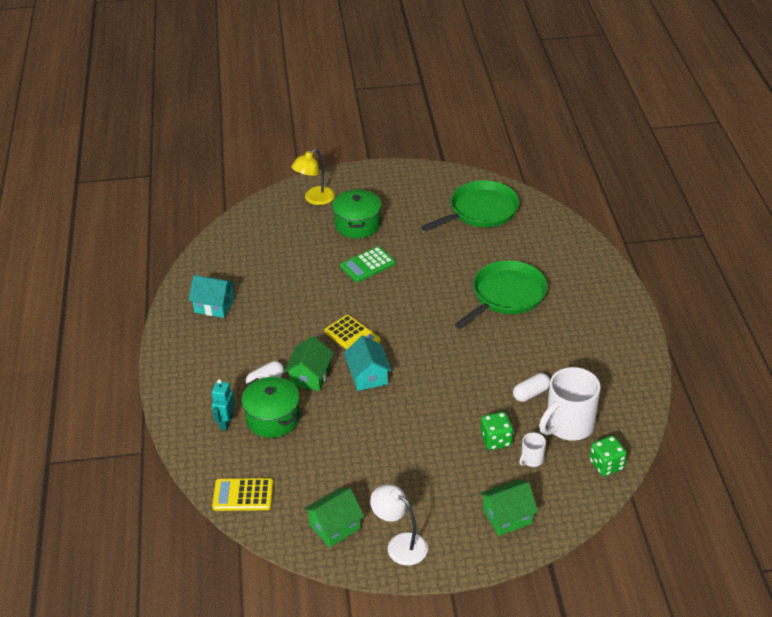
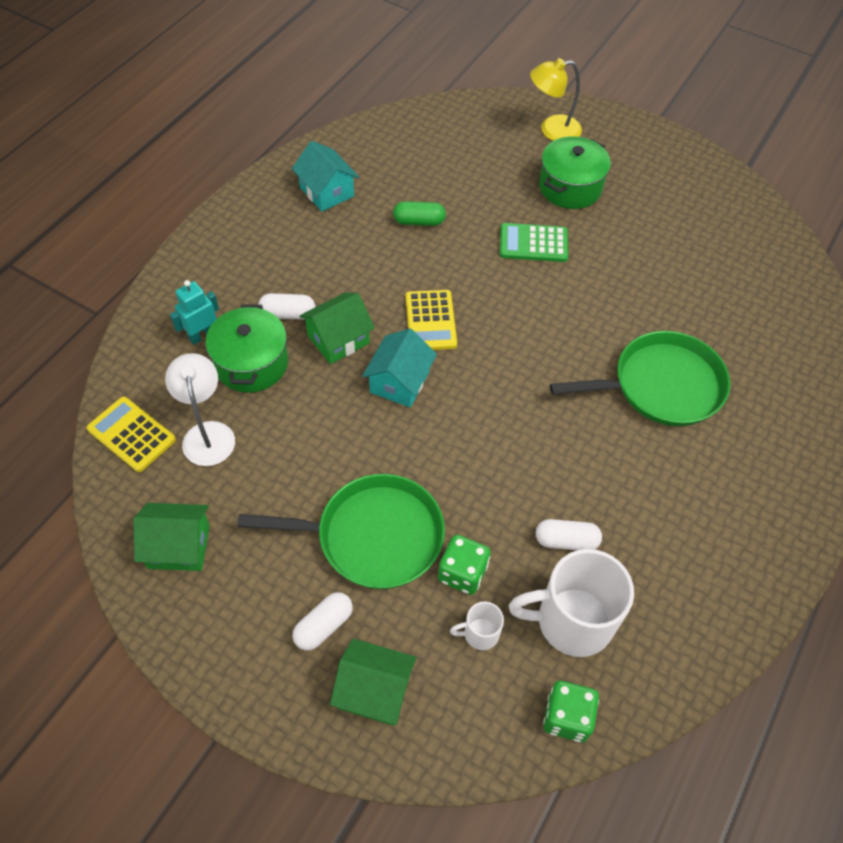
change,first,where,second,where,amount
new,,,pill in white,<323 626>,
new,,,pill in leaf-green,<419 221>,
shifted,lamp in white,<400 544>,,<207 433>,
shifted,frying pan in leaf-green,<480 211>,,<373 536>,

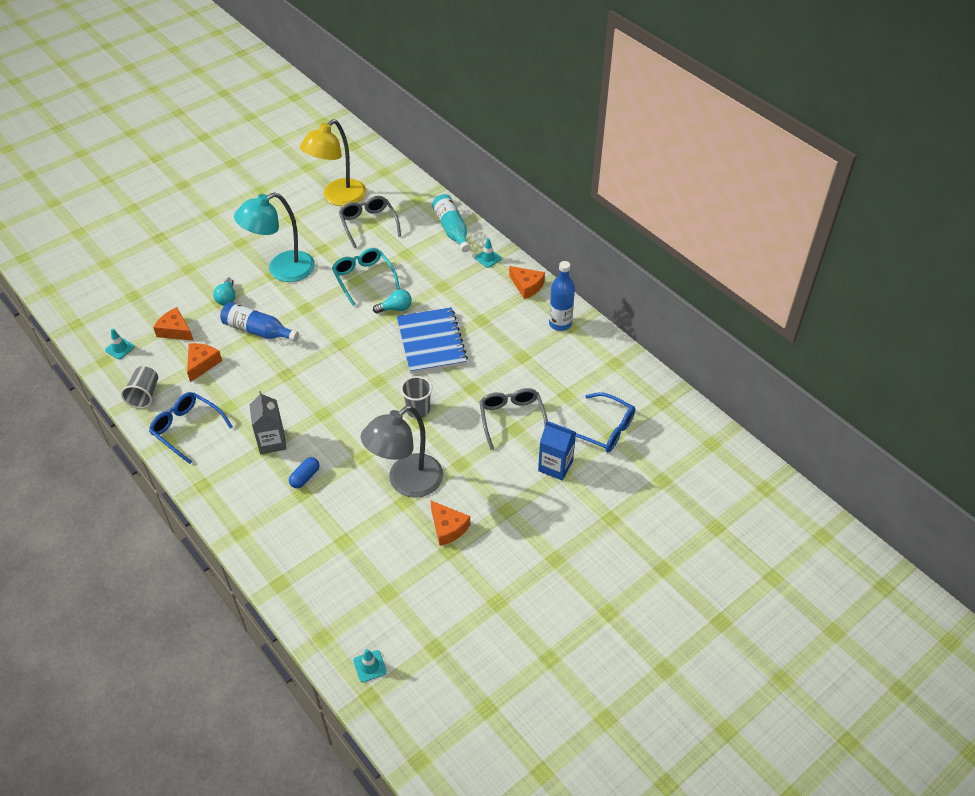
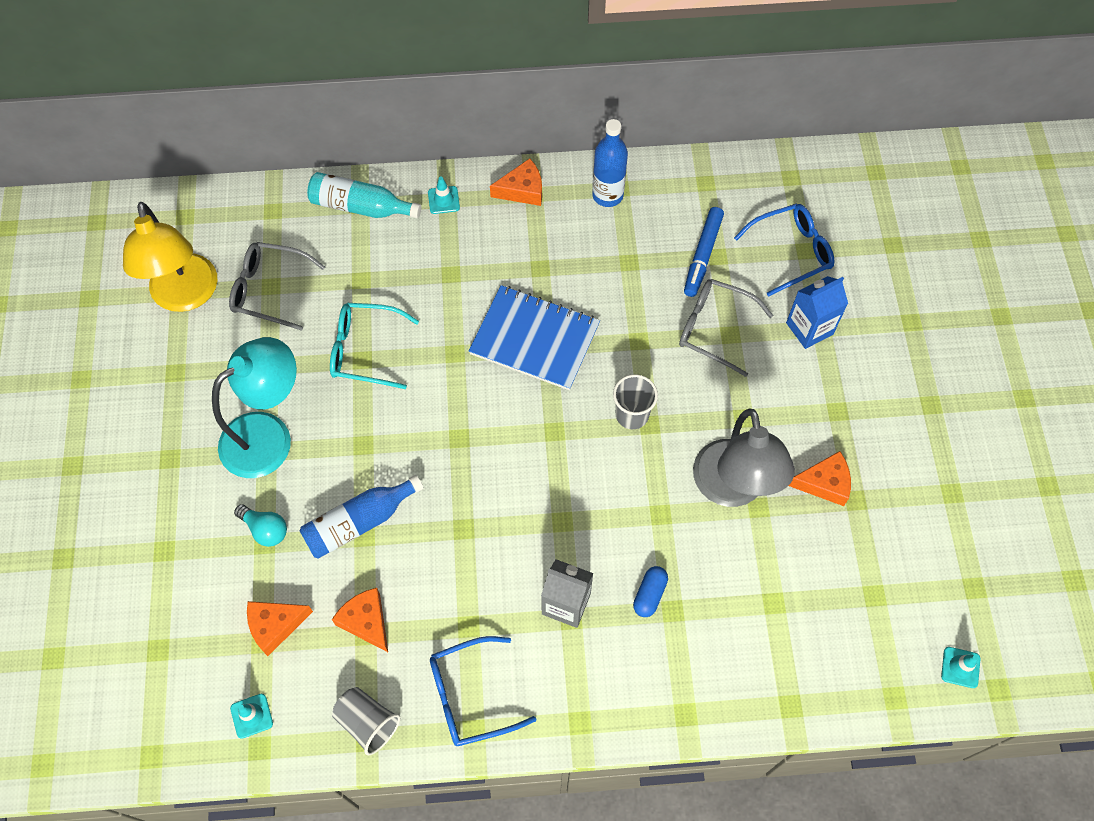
change,first,where,second,where,amount
gone,bulb in teal,<395 308>,,,
new,,,felt pen in royal blue,<702 255>,
rotated,lamp in teal,<282 270>,,<269 435>,135 degrees counterclockwise
rotated,pill in royal blue,<305 477>,,<649 594>,45 degrees clockwise

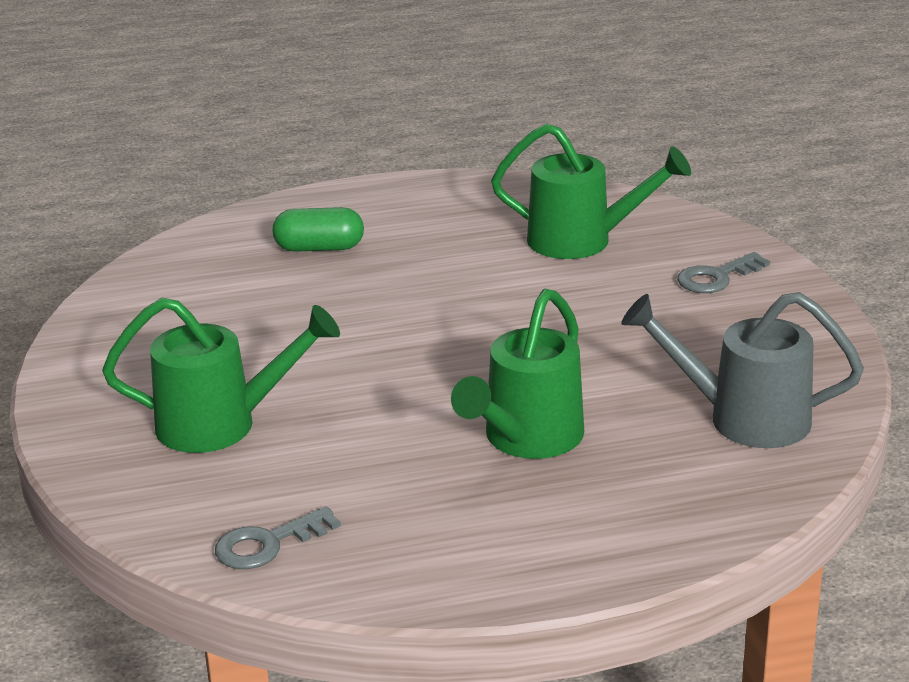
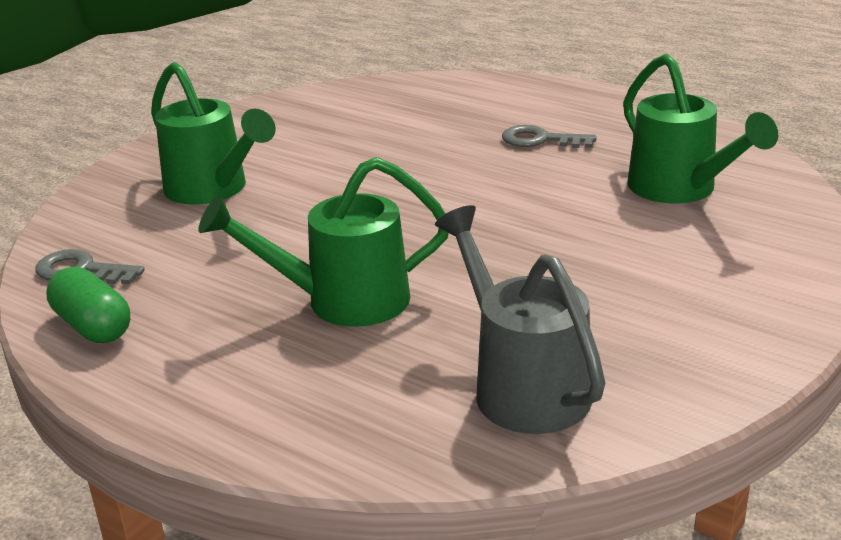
change,first,where,second,where,amount
shifted,pill in leaf-green,<319 248>,,<93 326>,
shifted,door key in gray,<716 277>,,<540 140>,

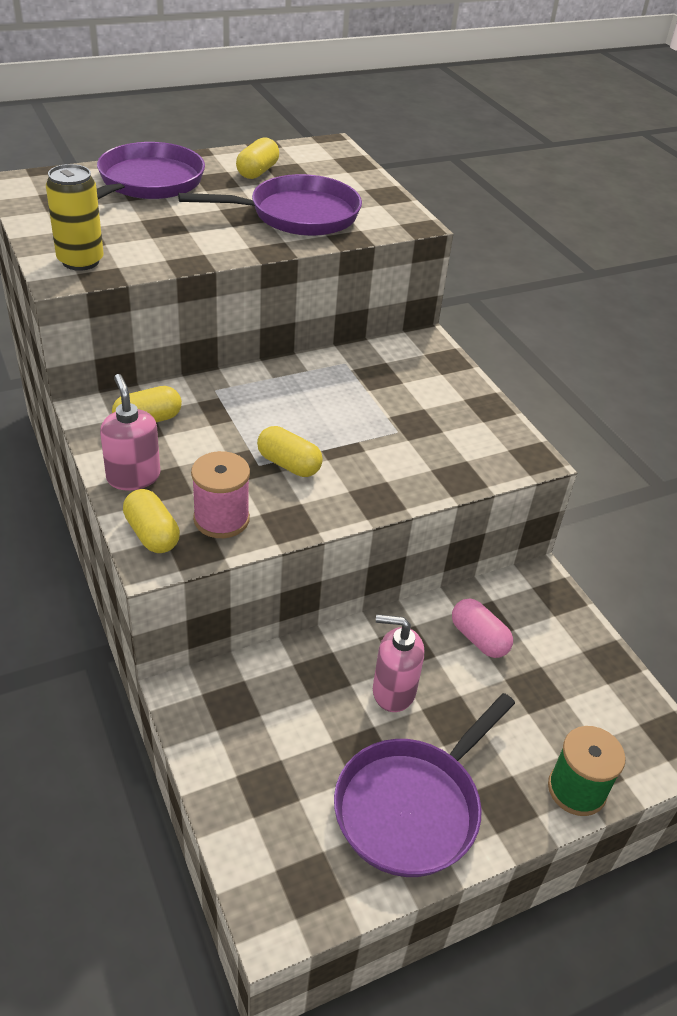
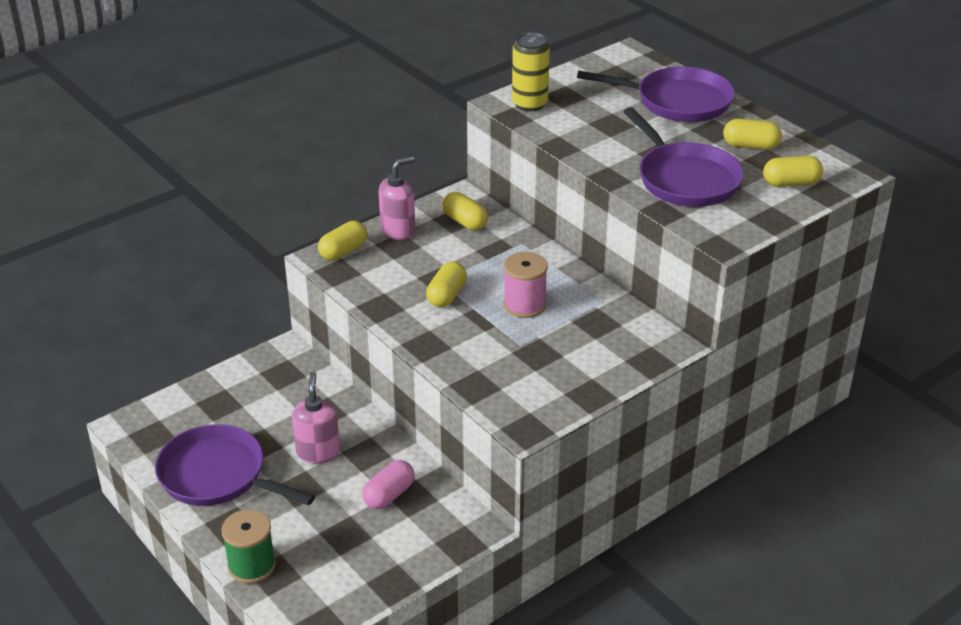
change,first,where,second,where,amount
new,,,pill in yellow,<791 183>,
shifted,reel of thread in pink,<221 519>,,<524 305>,

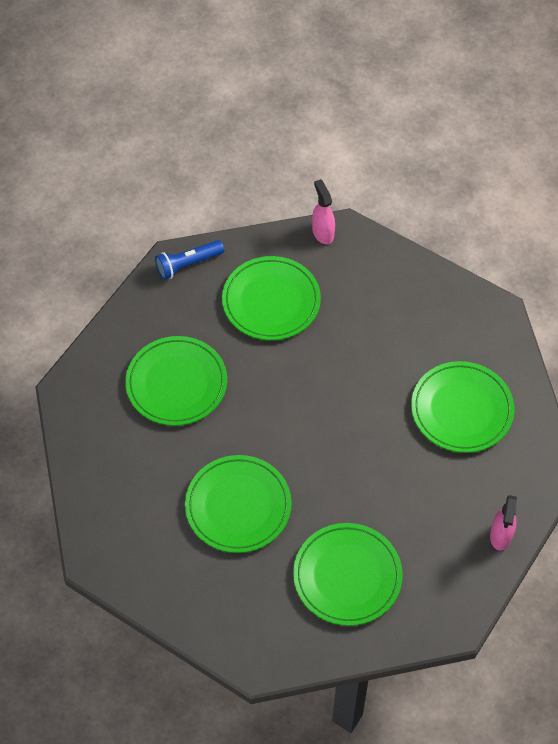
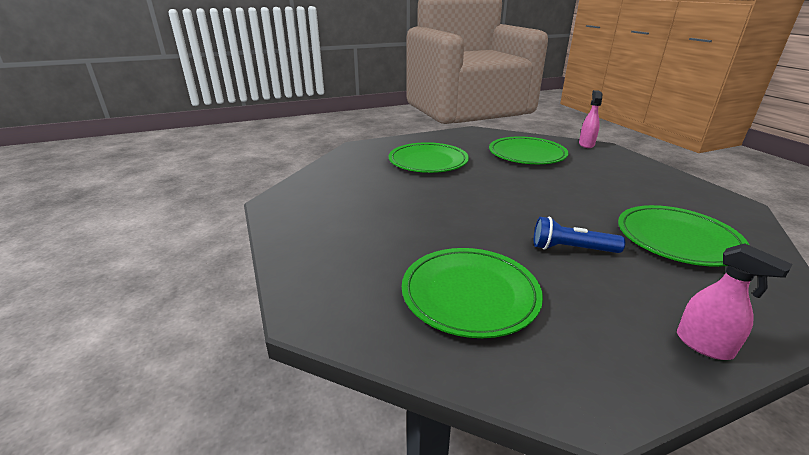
change,first,where,second,where,amount
gone,flat dish in leaf-green,<238 506>,,,
shifted,torch in royal blue,<188 264>,,<571 249>,
rotated,spray bottle in pink,<501 536>,,<704 345>,90 degrees counterclockwise

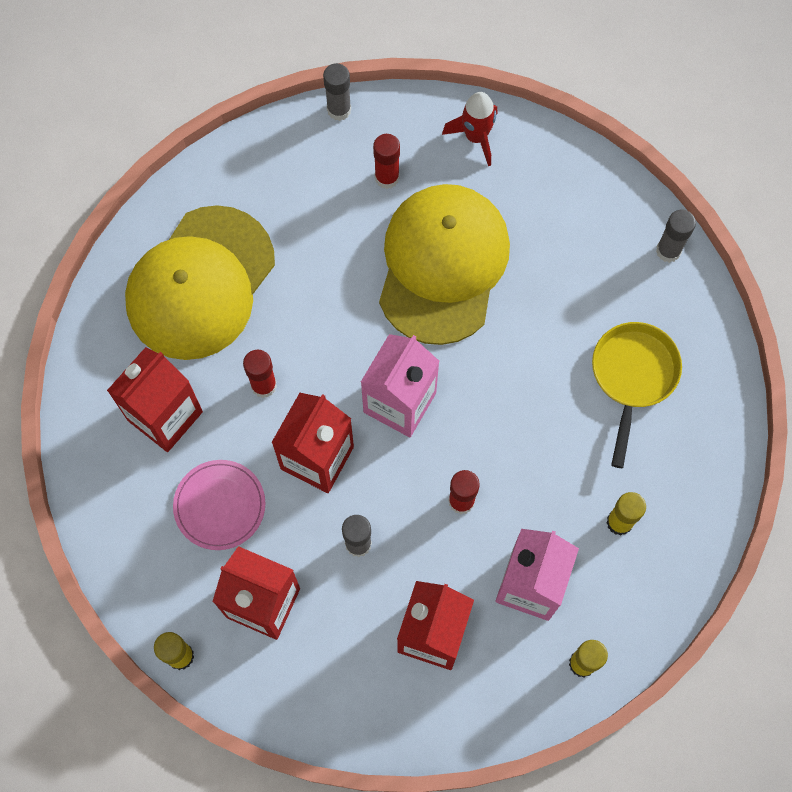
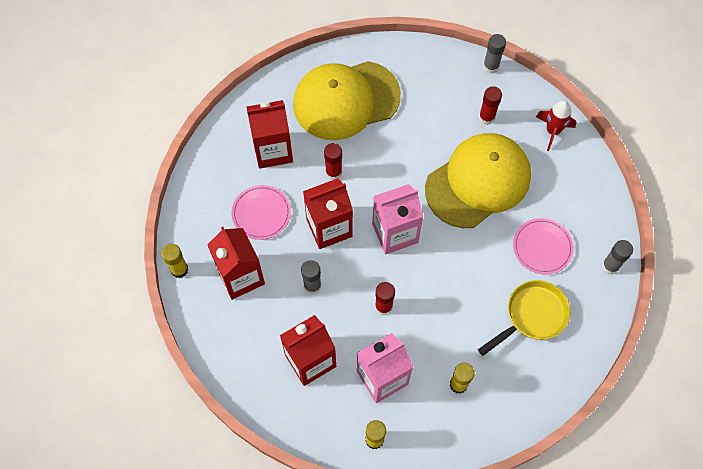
change,first,where,second,where,amount
new,,,flat dish in pink,<542 247>,

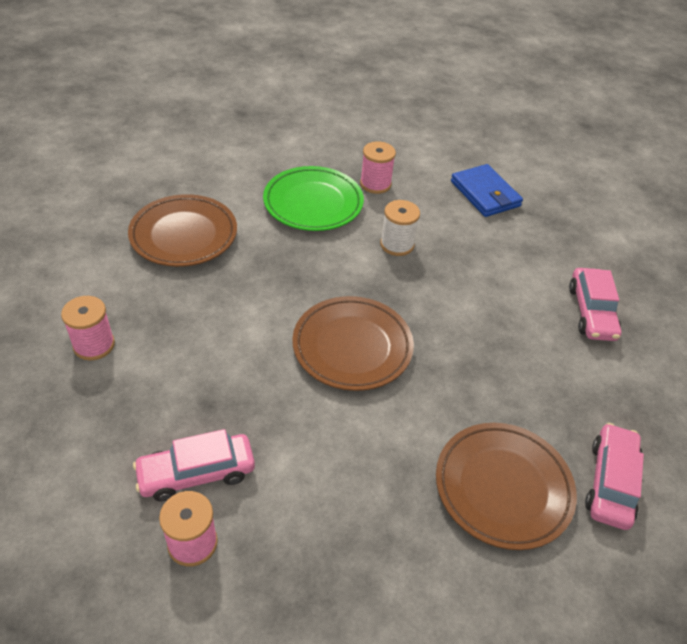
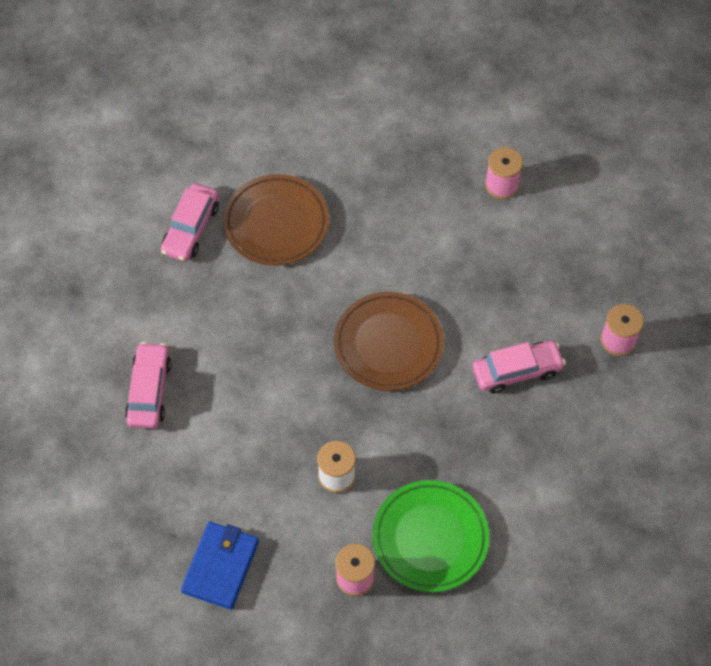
change,first,where,second,where,amount
gone,flat dish in russet,<184 235>,,,
shifted,automobile in pink,<196 473>,,<517 371>,
rotated,card wallet in royal blue,<485 194>,,<221 566>,45 degrees clockwise

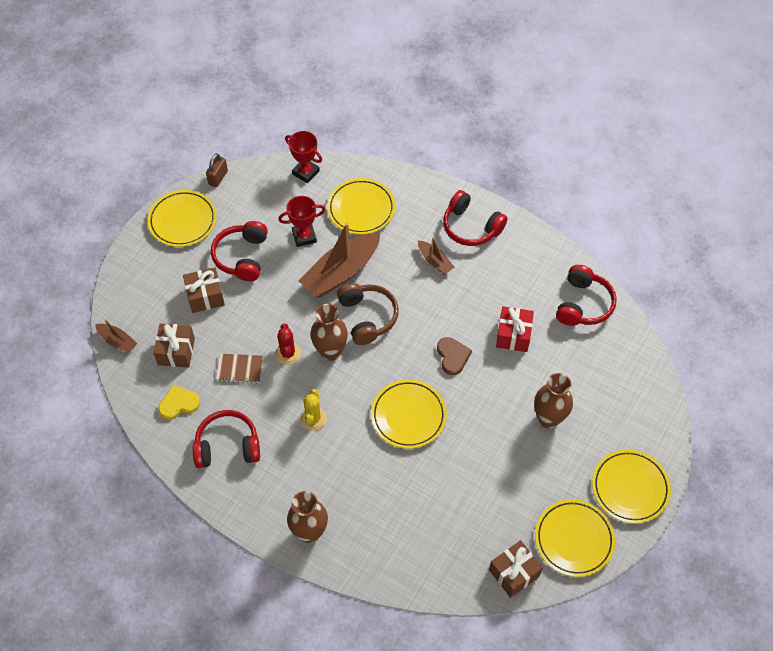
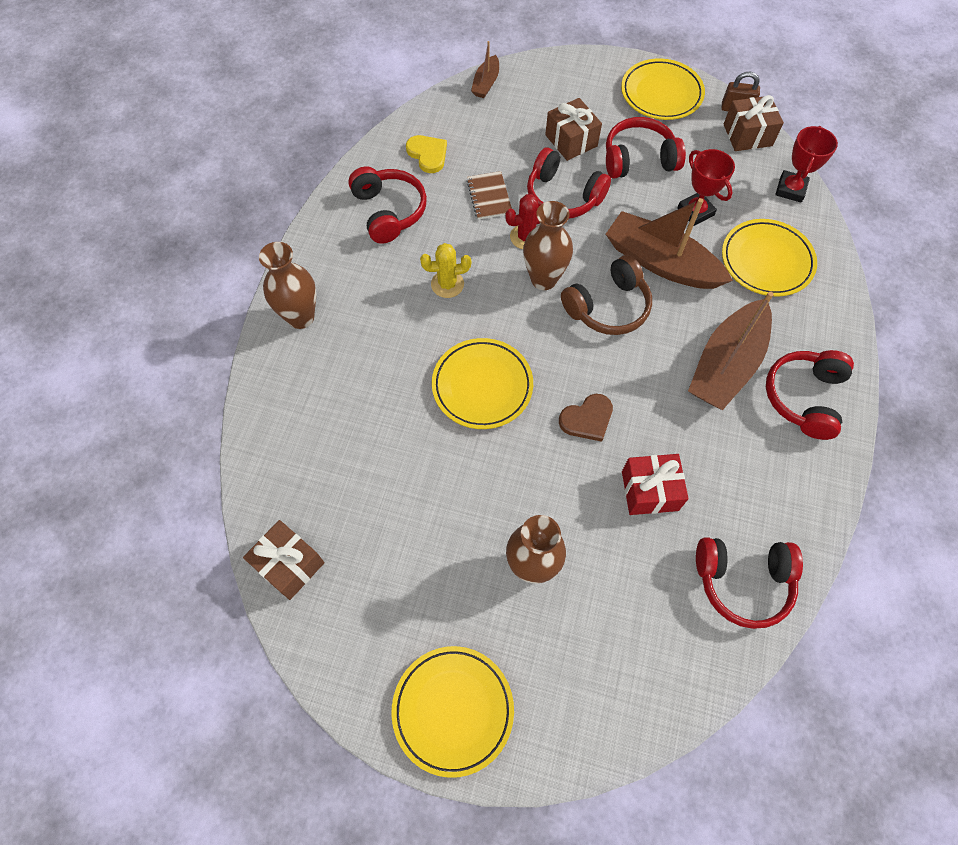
change,first,where,second,where,amount
gone,flat dish in yellow,<574 539>,,,
new,,,headphones in red,<563 196>,
shifted,gift in russet,<176 351>,,<747 135>,
scaled,boat in russet,<435 261>,,<726 364>,x2.03

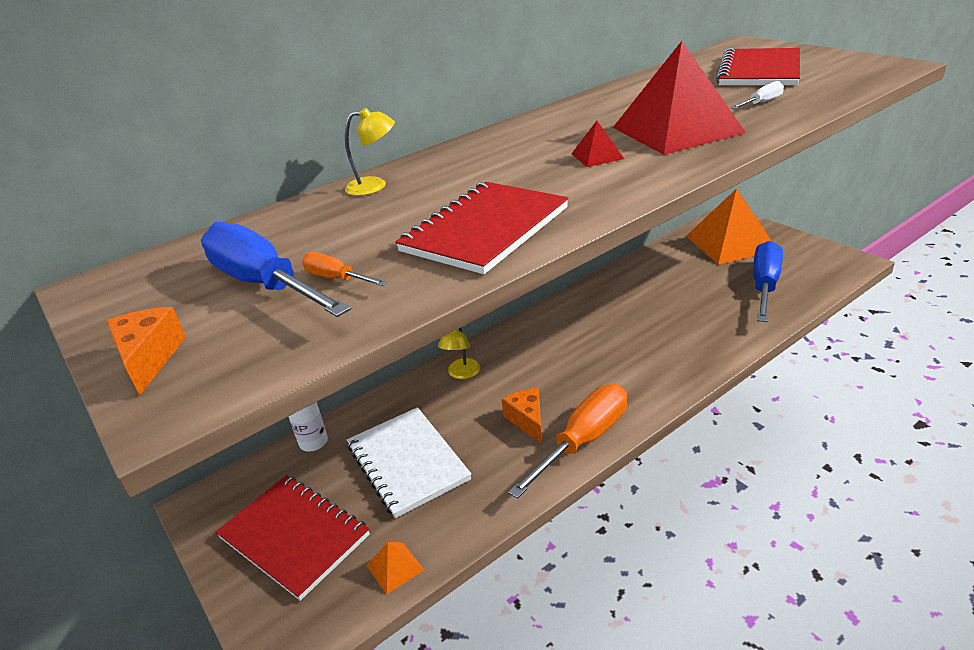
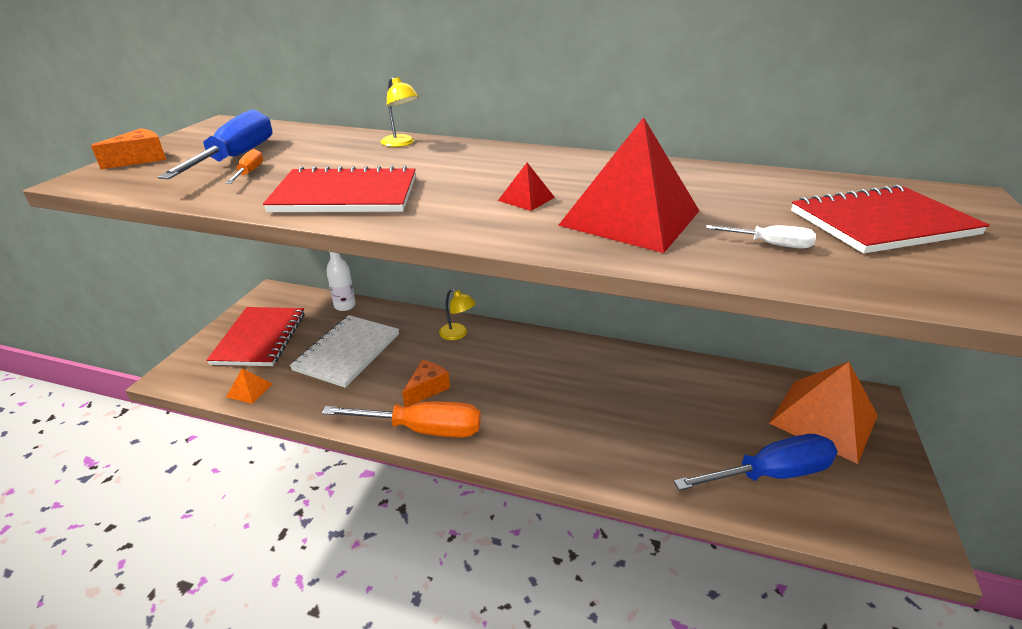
change,first,where,second,where,amount
rotated,lamp in yellow,<462 374>,,<458 334>,120 degrees counterclockwise

